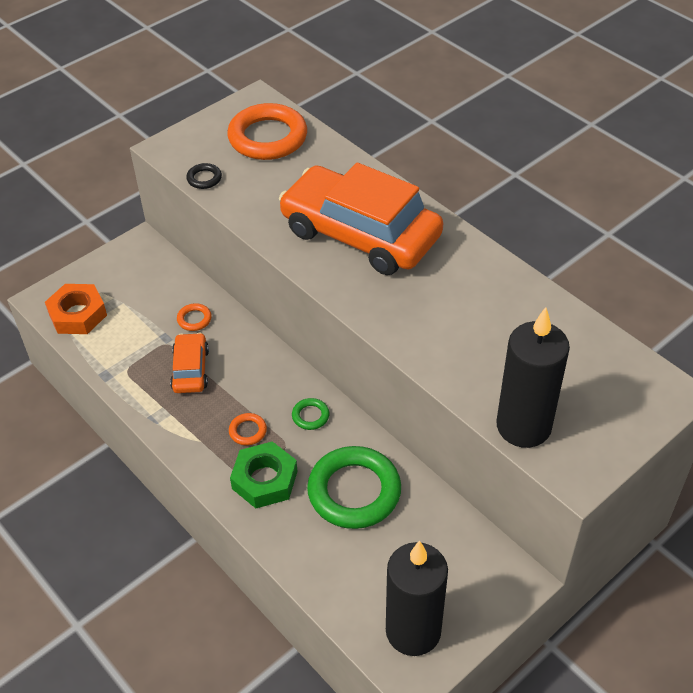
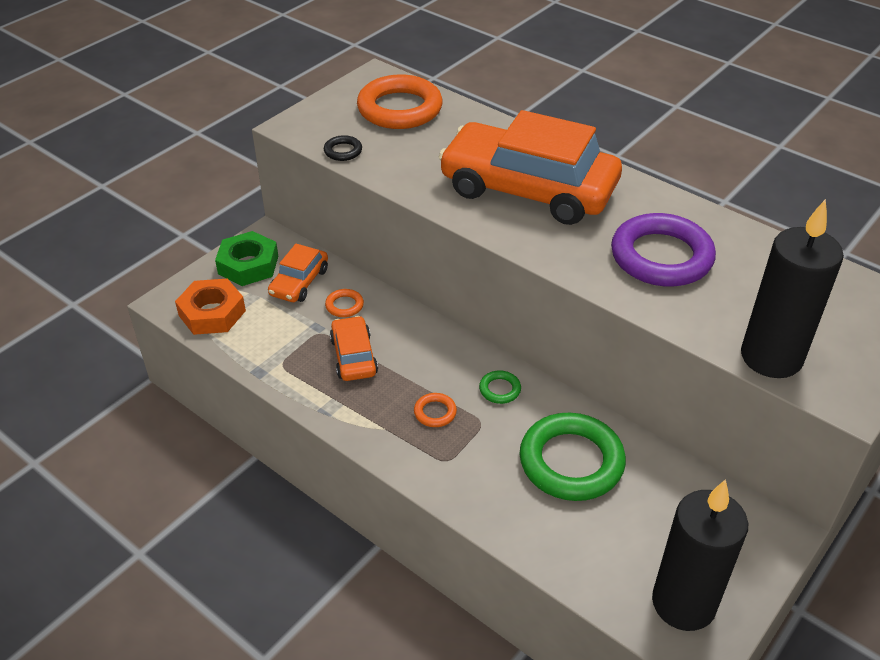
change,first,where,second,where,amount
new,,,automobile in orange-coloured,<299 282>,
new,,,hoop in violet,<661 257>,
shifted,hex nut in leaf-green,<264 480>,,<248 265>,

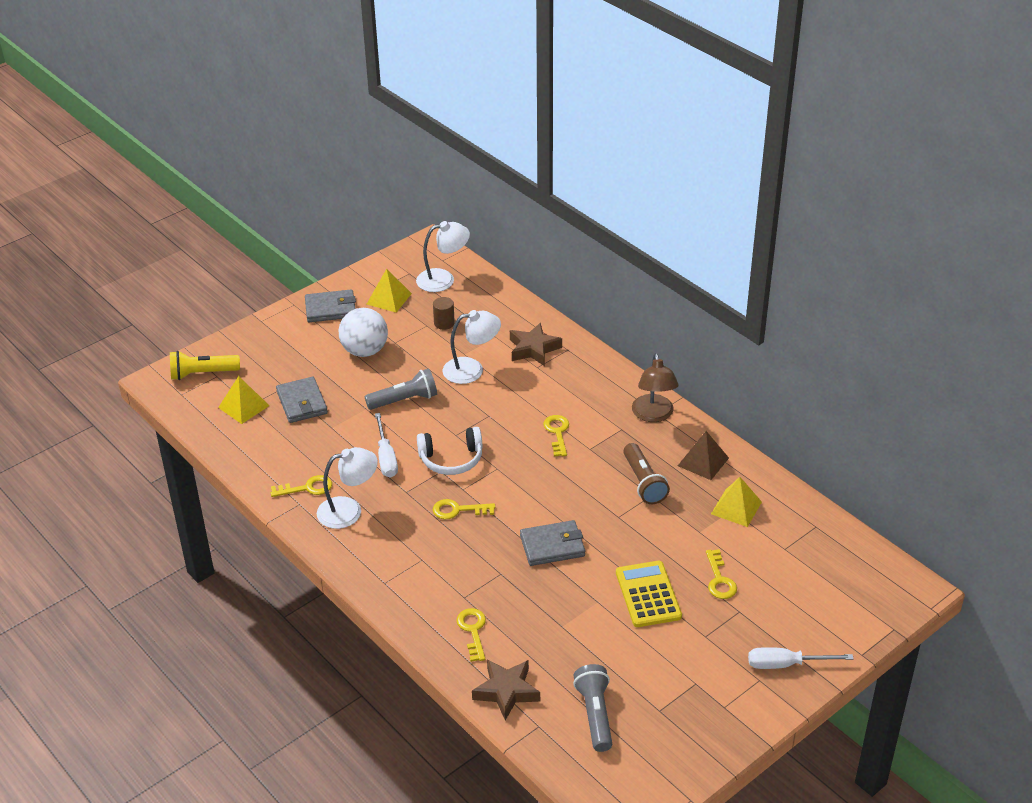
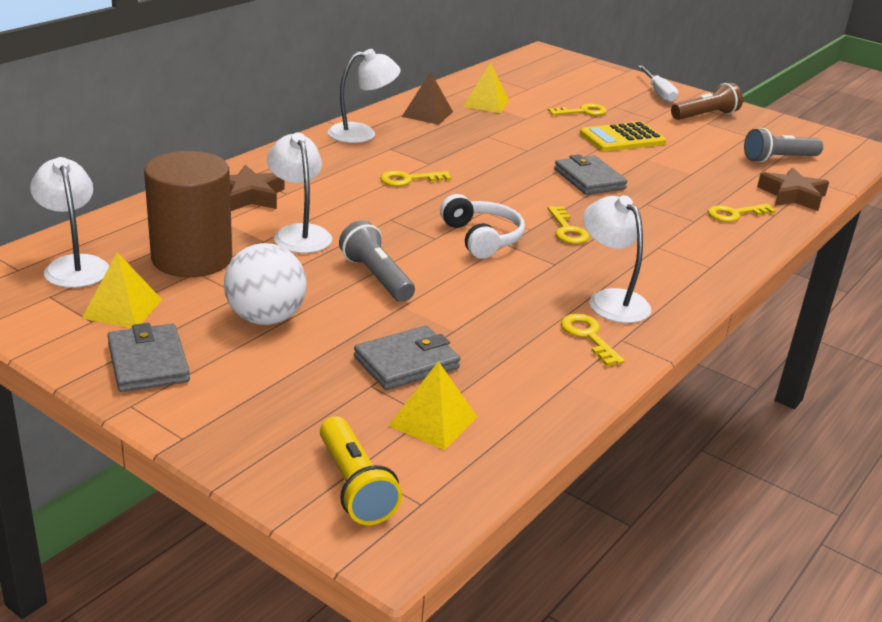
change,first,where,second,where,amount
gone,screwdriver in white,<386 457>,,,
shifted,torch in russet,<644 482>,,<705 116>,
repainted,lamp in russet,<653 415>,lamp in white,<362 133>,
scaled,solid cylinder in russet,<444 323>,,<192 258>,x2.48

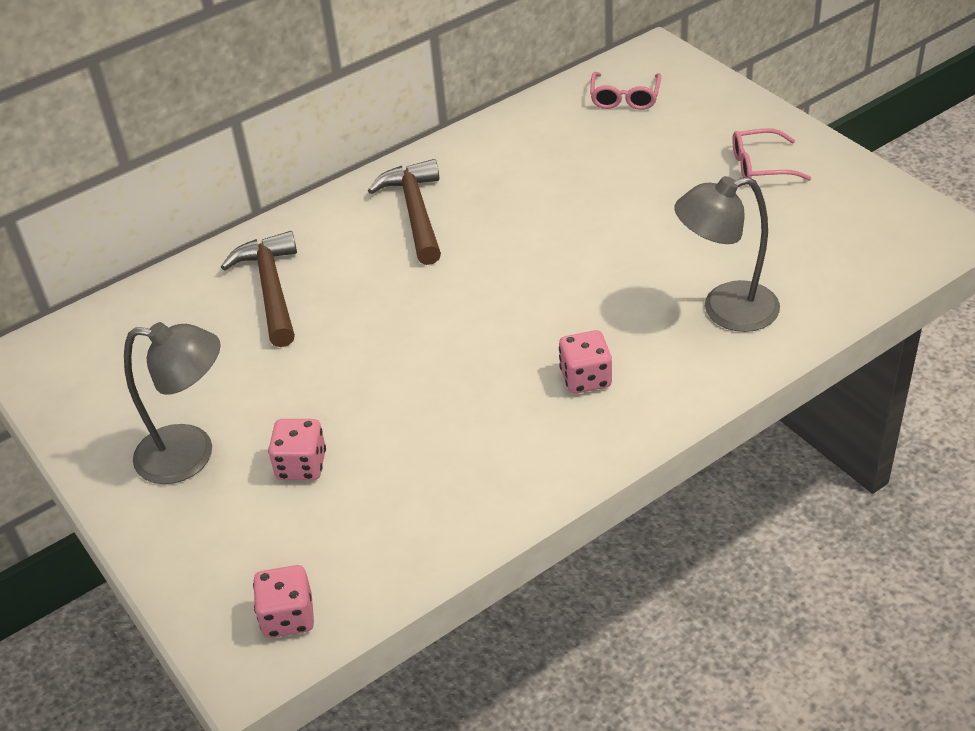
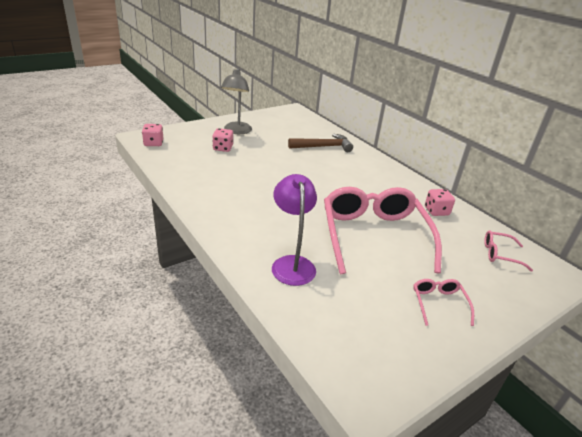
change,first,where,second,where,amount
gone,carpenter's hammer in russet,<415 212>,,,
new,,,eyeglasses in pink,<373 235>,
shifted,game die in pink,<585 378>,,<436 211>,
repainted,lamp in gray,<725 310>,lamp in violet,<292 264>,

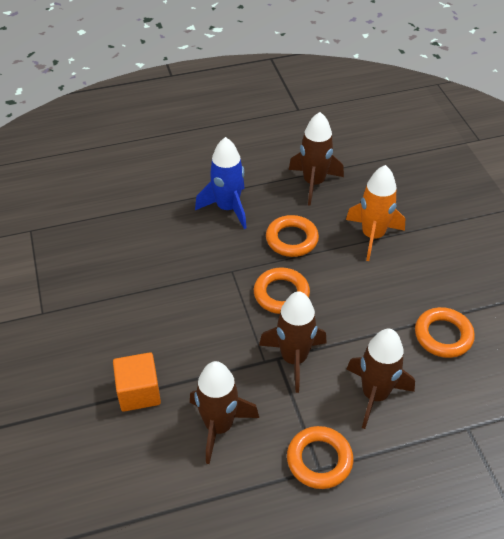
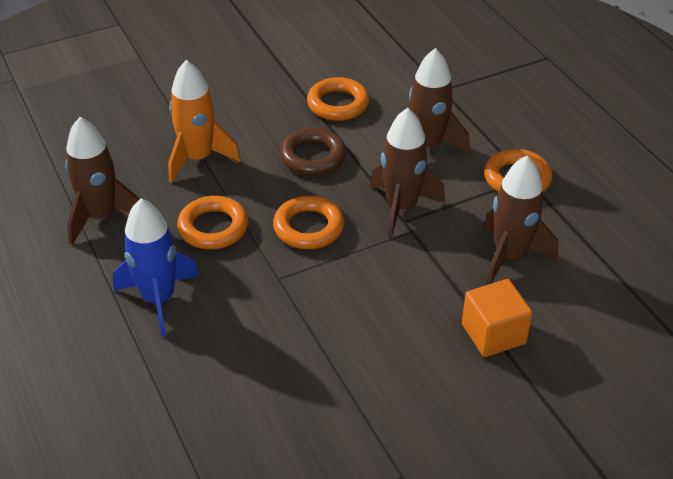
change,first,where,second,where,amount
new,,,hoop in russet,<313 157>,

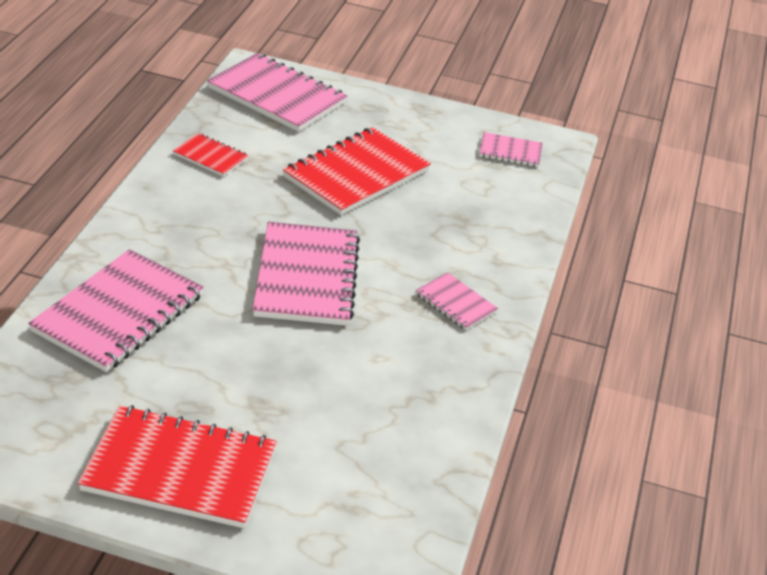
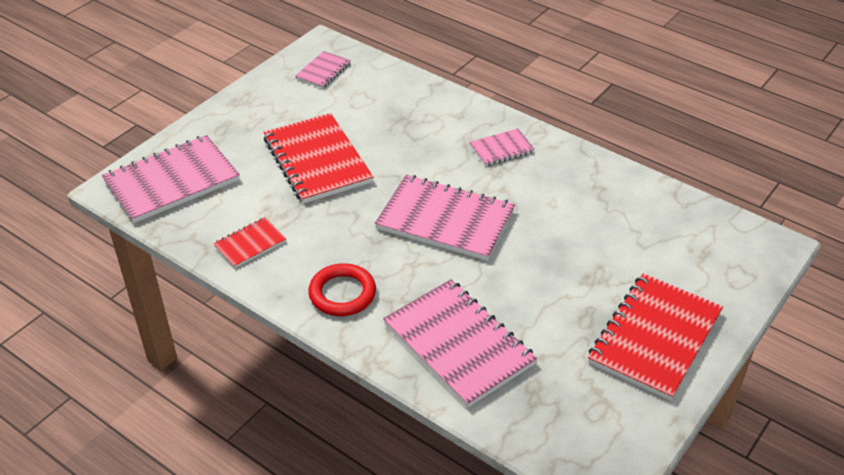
change,first,where,second,where,amount
new,,,hoop in red,<342 293>,

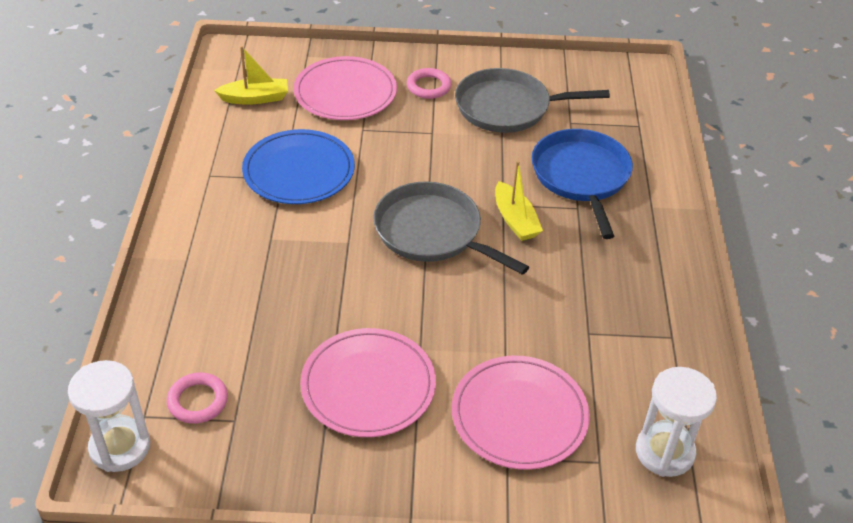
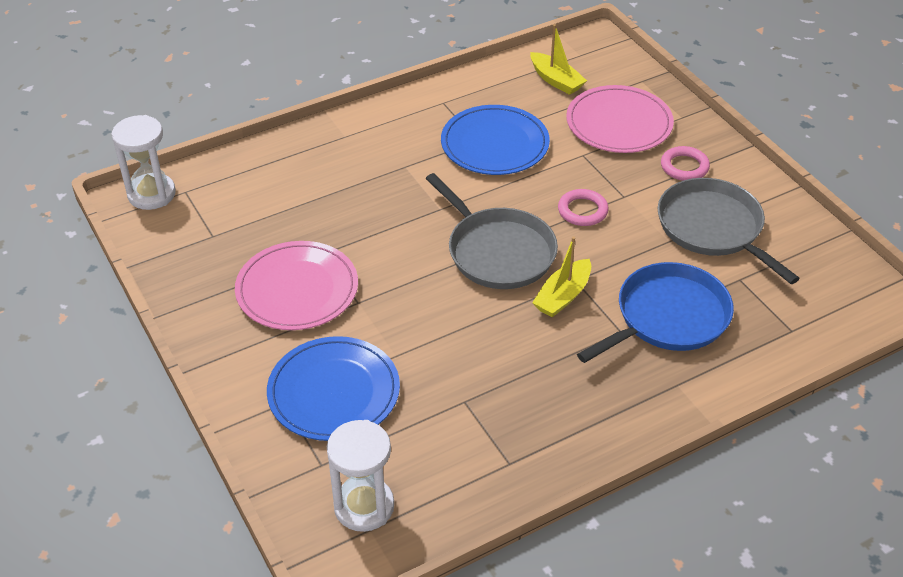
change,first,where,second,where,amount
shifted,hoop in pink,<198 401>,,<582 211>,
repainted,flat dish in pink,<519 415>,flat dish in royal blue,<334 392>,
rotated,frying pan in gray,<432 232>,,<497 251>,135 degrees clockwise

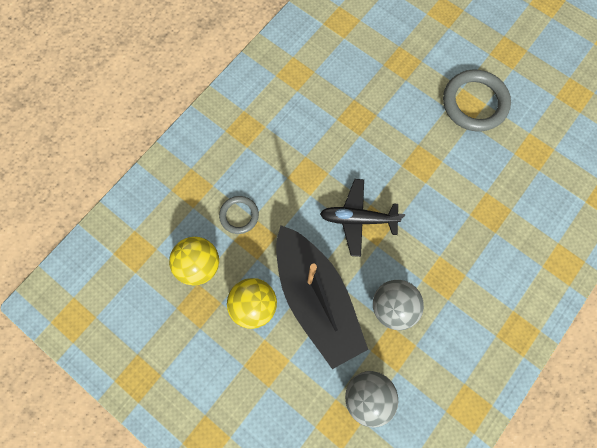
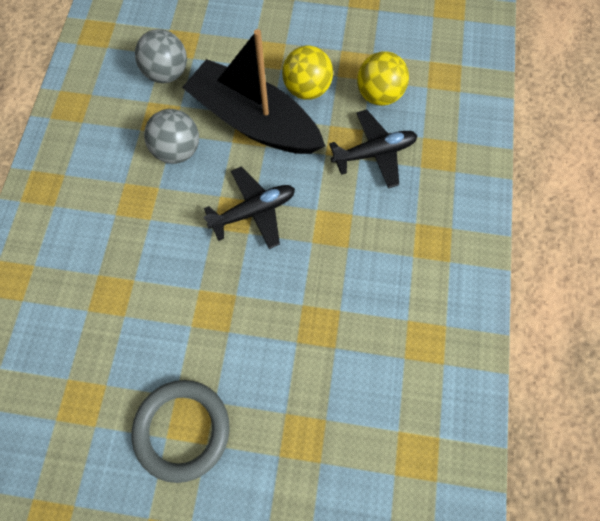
change,first,where,second,where,amount
swapped,hoop in gray,<239 215>,plane in ebony,<374 153>,

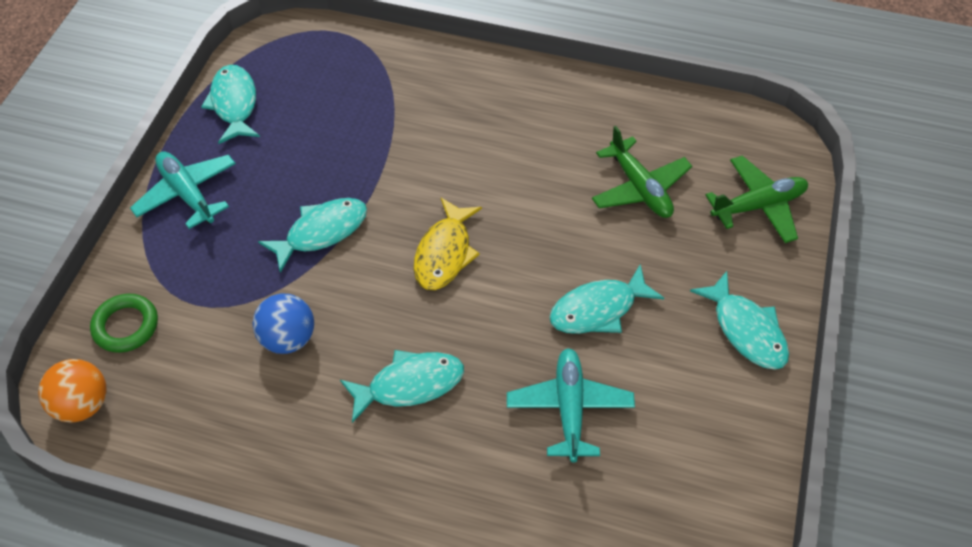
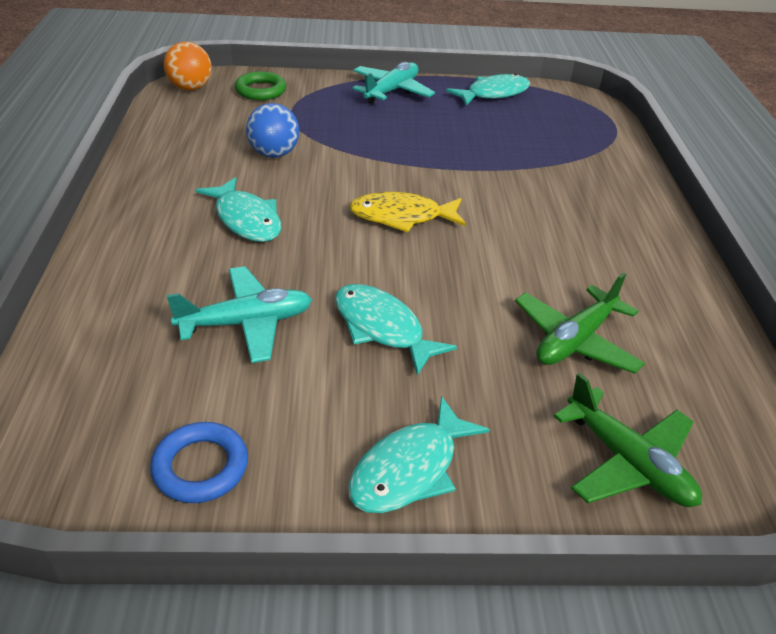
change,first,where,second,where,amount
gone,fish figure in teal,<322 232>,,,
new,,,hoop in royal blue,<200 467>,

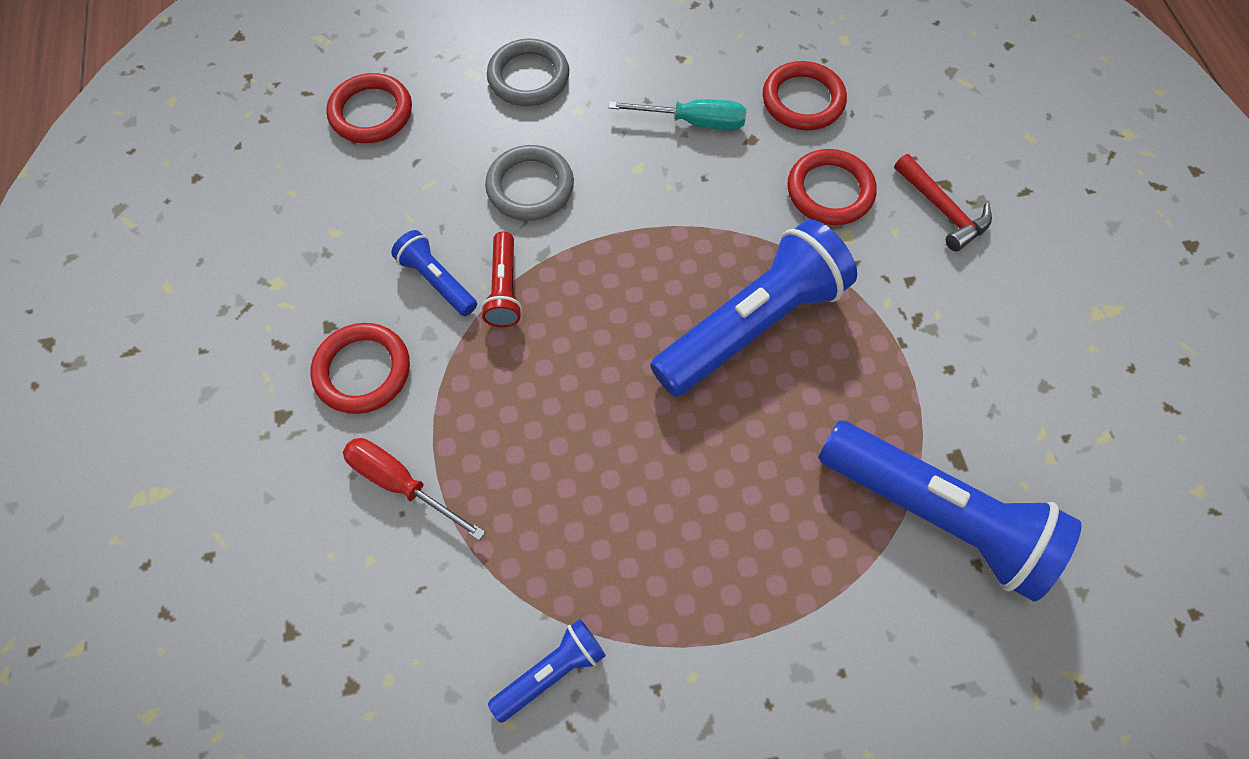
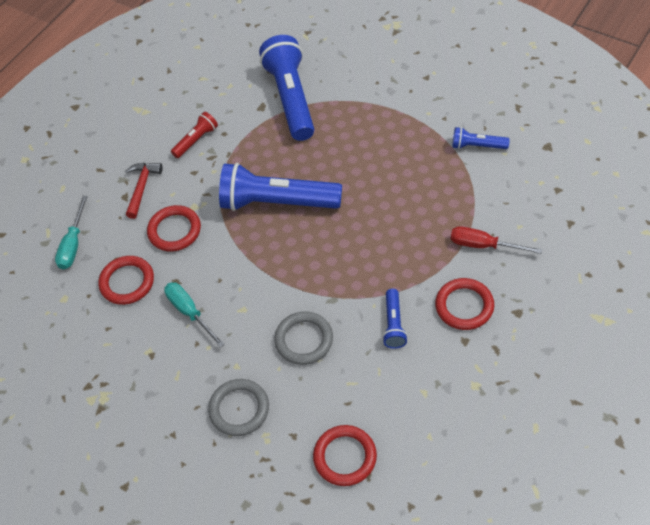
change,first,where,second,where,amount
new,,,screwdriver in teal,<73 244>,
shifted,torch in red,<504 289>,,<196 140>,
rotated,screwdriver in red,<401 483>,,<483 245>,120 degrees clockwise

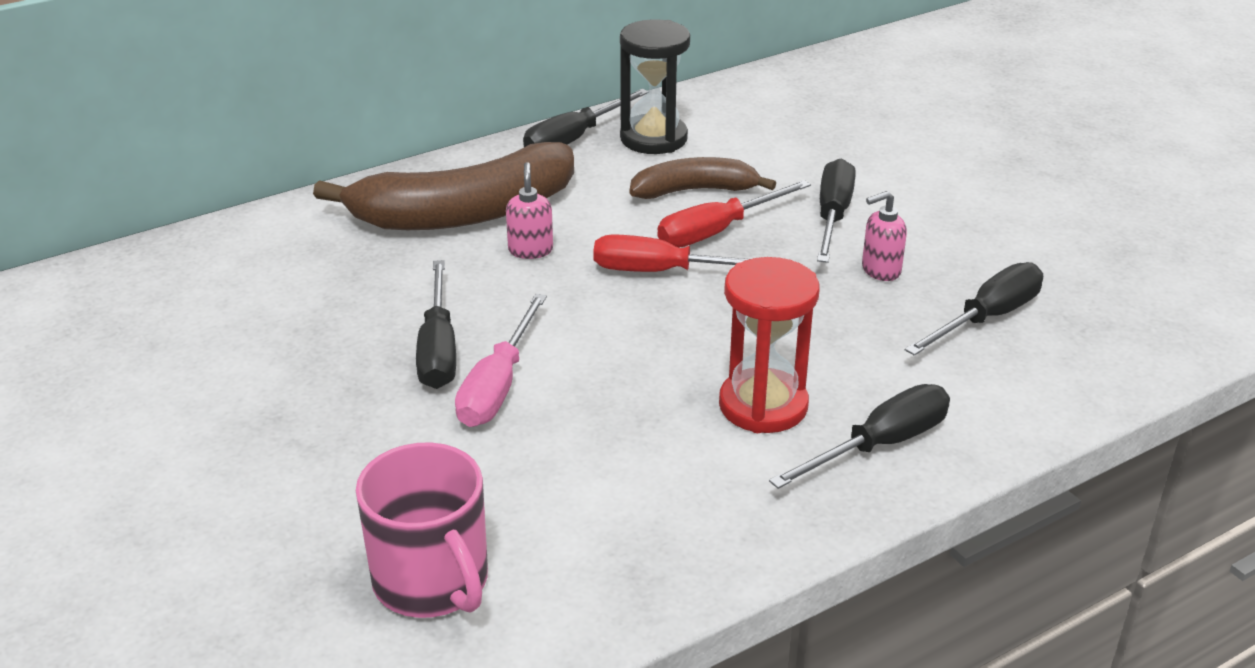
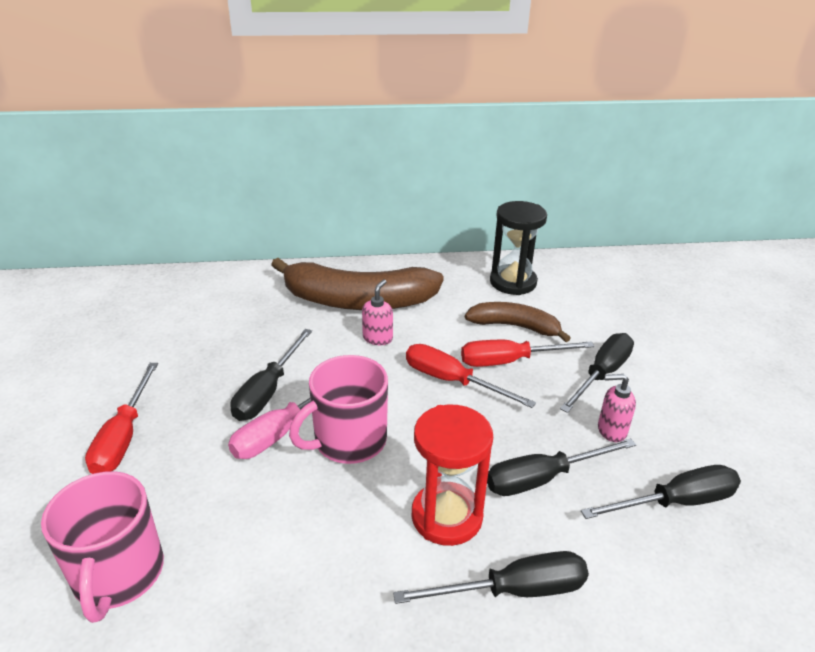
change,first,where,second,where,amount
new,,,screwdriver in red,<123 437>,
new,,,tea mug in pink,<348 441>,
shifted,screwdriver in ebony,<574 139>,,<543 478>,

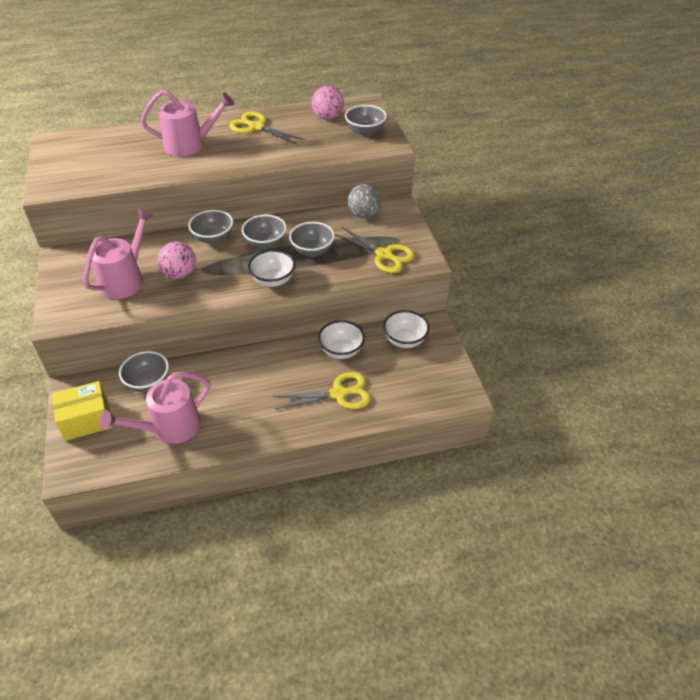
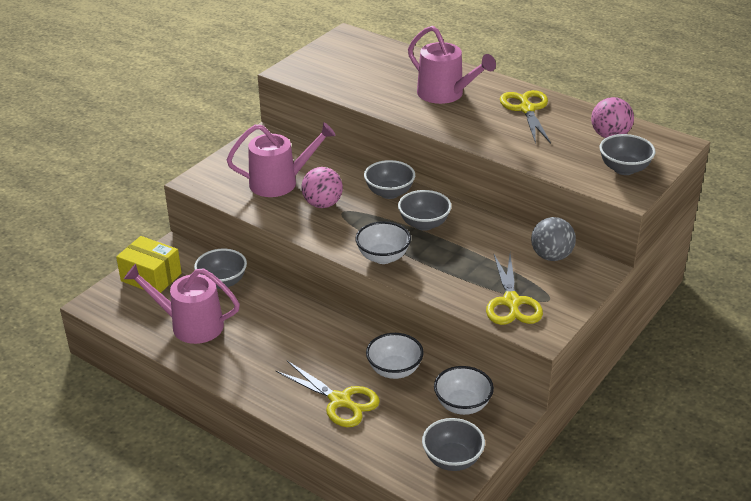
change,first,where,second,where,amount
shifted,bowl in gray,<312 251>,,<452 459>,

